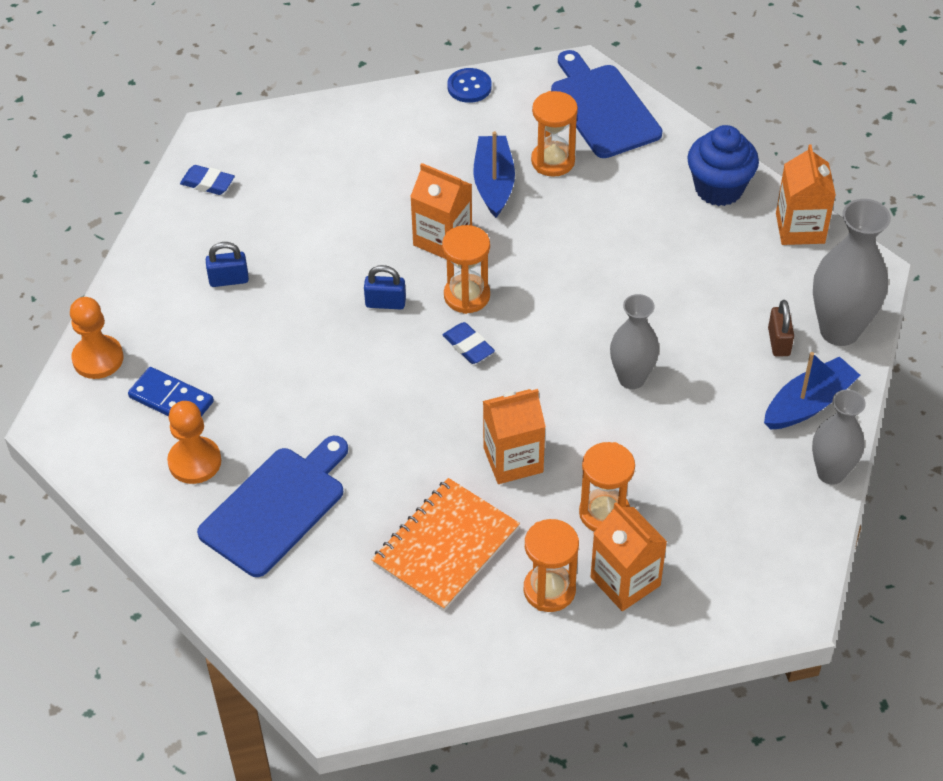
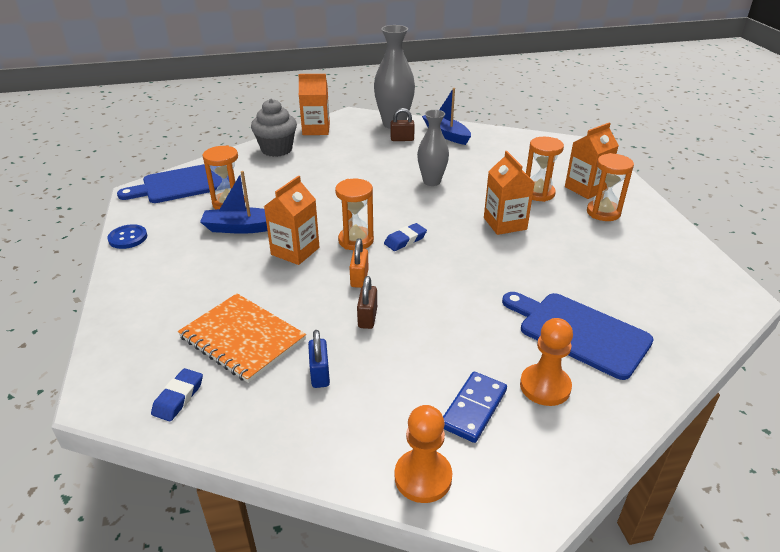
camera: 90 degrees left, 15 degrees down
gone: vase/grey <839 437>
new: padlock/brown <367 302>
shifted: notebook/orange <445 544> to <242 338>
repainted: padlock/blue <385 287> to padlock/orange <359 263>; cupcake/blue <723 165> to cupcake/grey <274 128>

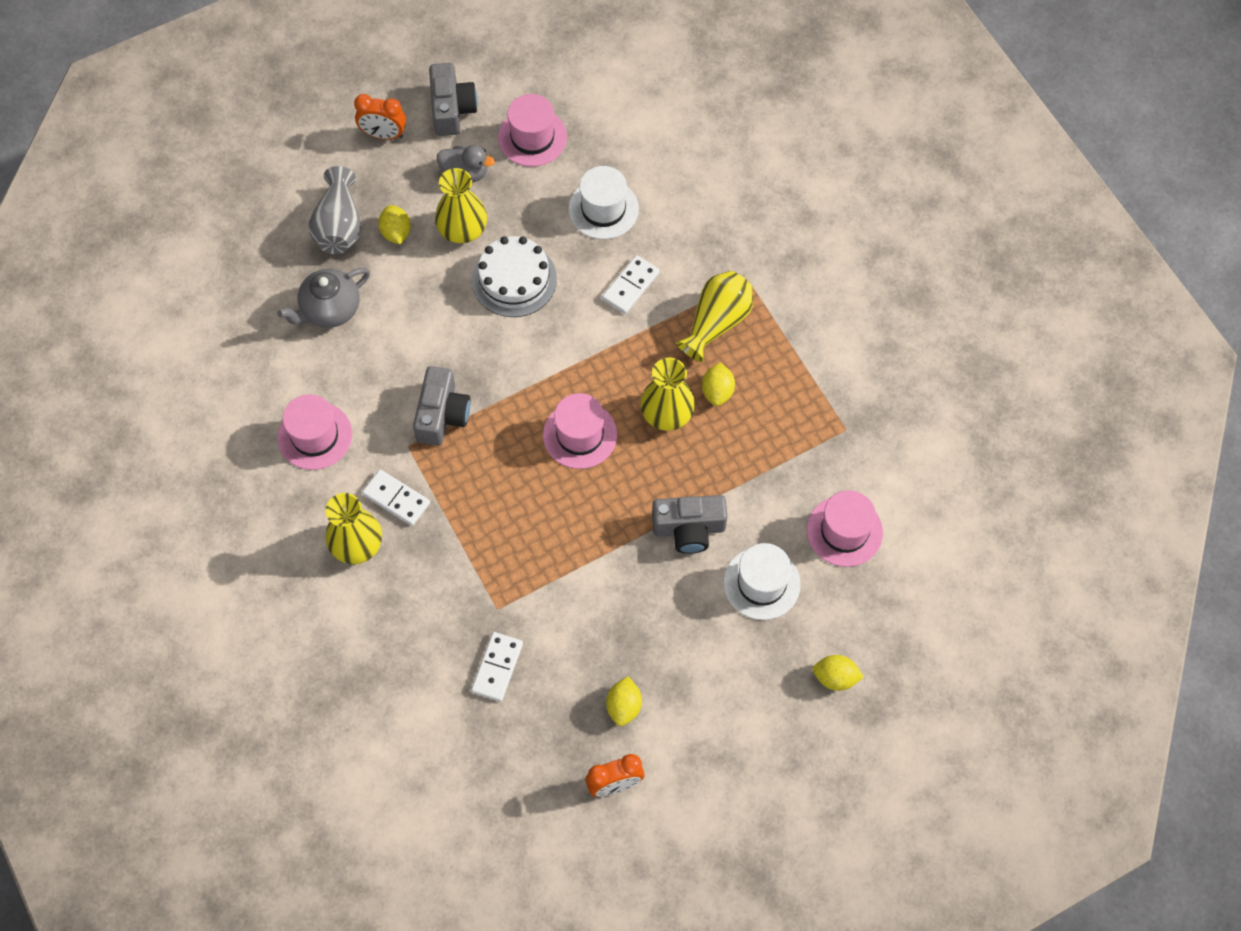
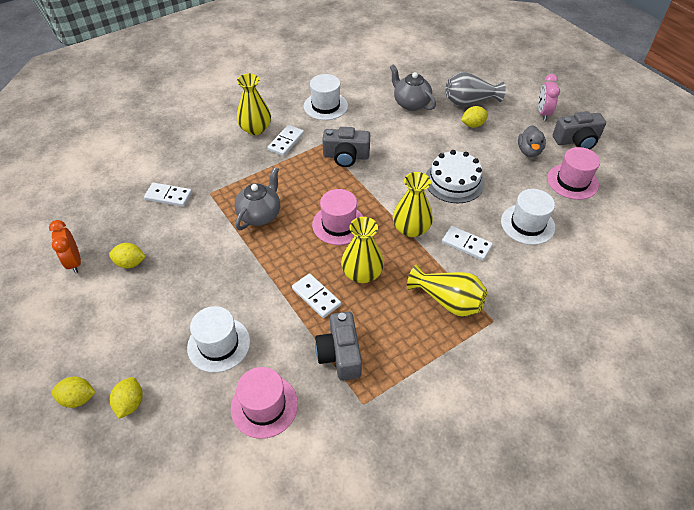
camera: 85 degrees right, 15 degrees down
new: teapot/grey <257 198>; domino/white <316 295>
shifted: vase/yellow <461 205> to <413 204>; camera/grey <690 524> to <338 346>; lemon/yellow <718 384> to <73 392>
repainted: hat/pink <315 432> to hat/white <326 97>; clock/orange <380 116> to clock/pink <549 97>

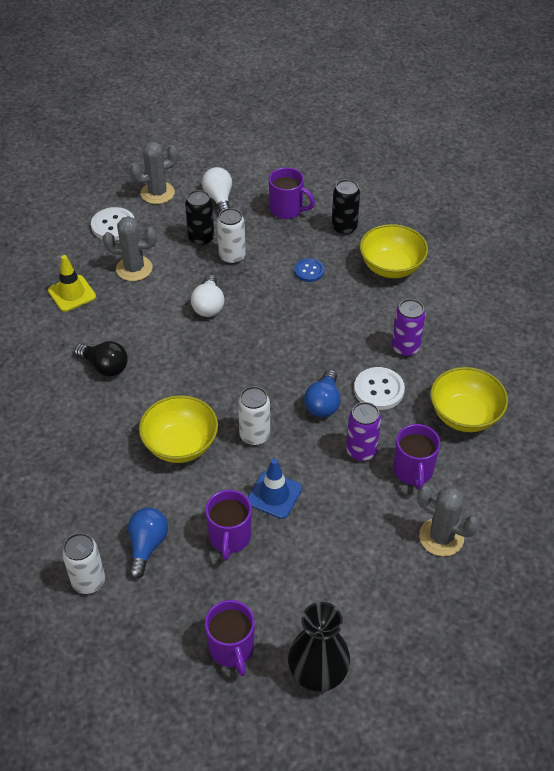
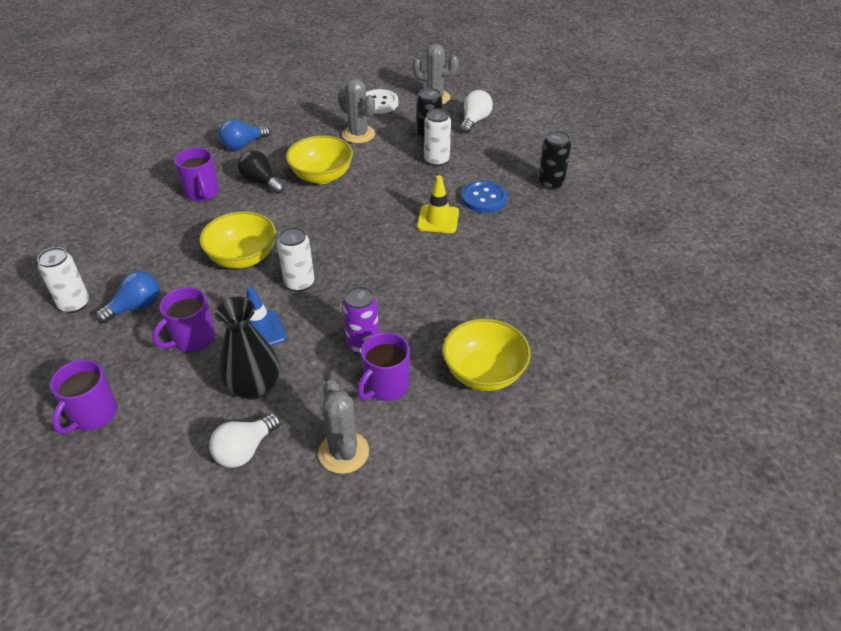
camera: 40 degrees right, 5 degrees down
gone: button/white <379 388>; can/purple <409 328>
shifted: traffic cone/yellow <72 283> to <438 204>; light bulb/white <208 296> to <245 440>; mug/purple <292 193> to <196 174>; vase/black <319 647> to <246 348>; light bulb/blue <322 393> to <245 134>; bowl/yellow <394 251> to <319 159>
rotated: light bulb/black <101 358> = <261 172> 150 degrees clockwise
scaled: button/blue <309 270> = <485 196> x1.52

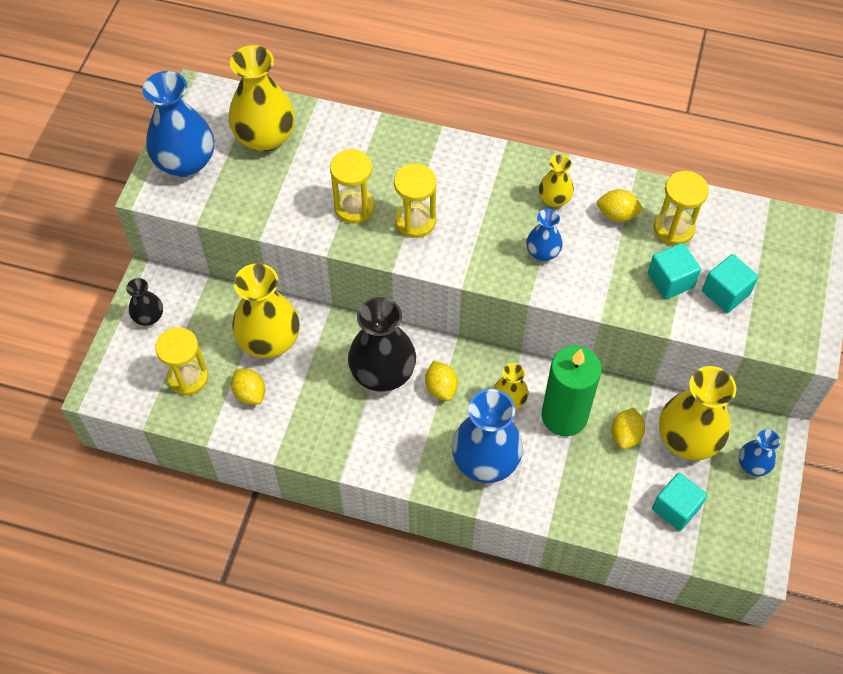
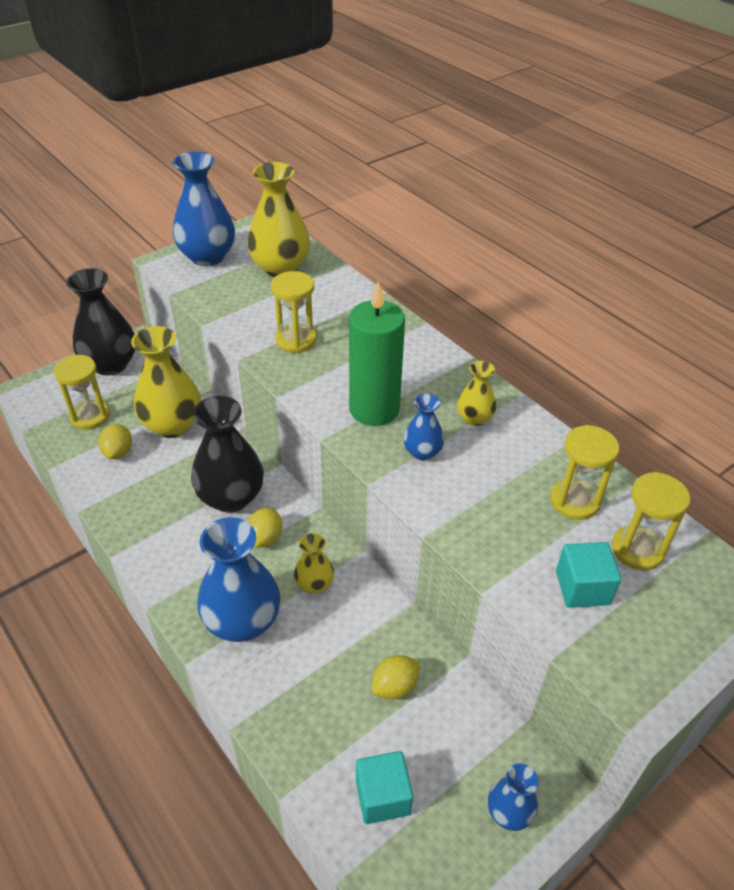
camera: 35 degrees right, 15 degrees down
gone: lemon/yellow <620 205>; cube/turquoise <674 271>; vase/yellow <697 413>
shifted: hourglass/yellow <415 201> to <651 521>; candle/green <572 390> to <377 354>
scaled: vase/black <144 302> = <100 321> x1.93

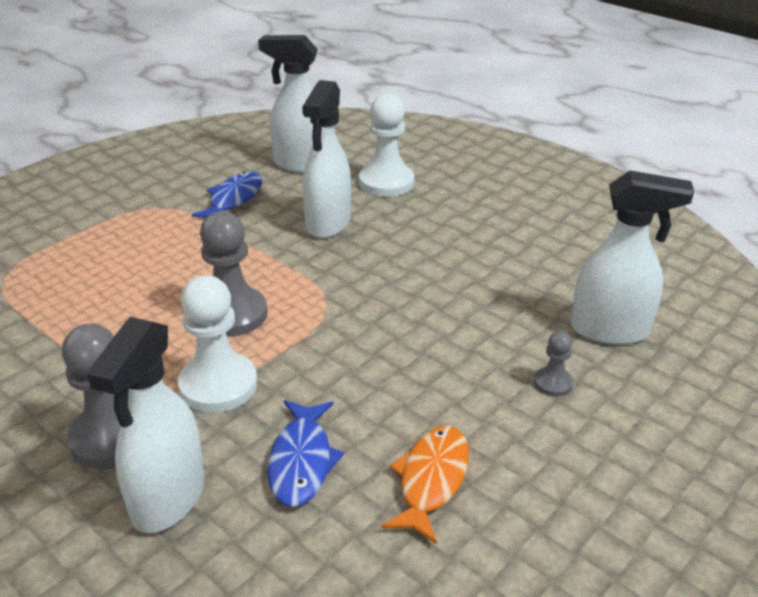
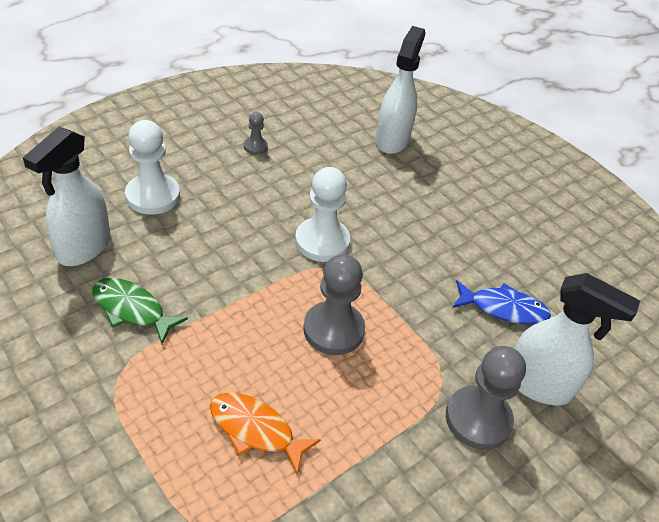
camera: 85 degrees left, 10 degrees up
gone: spray bottle/white <326 159>
shifted: pawn/white <217 344> to <322 214>; fish/orange <425 485> to <265 433>; pawn/grey <553 364> to <256 133>
repainted: fish/blue <227 194> to fish/green <140 311>

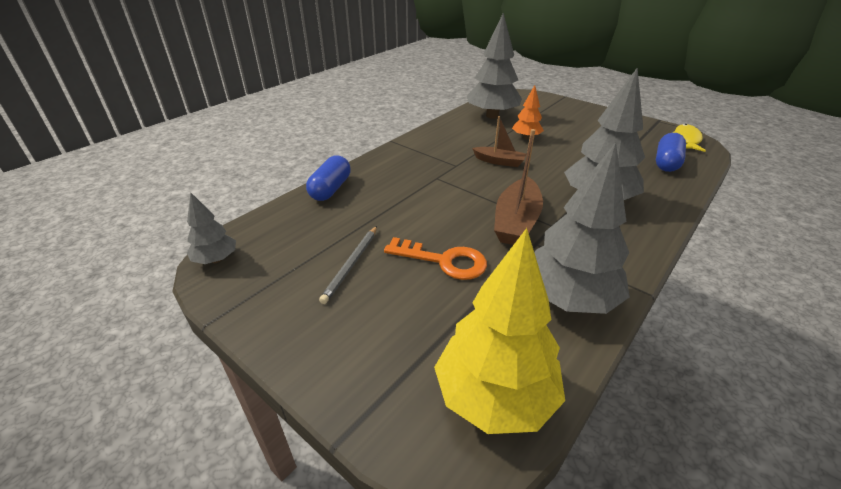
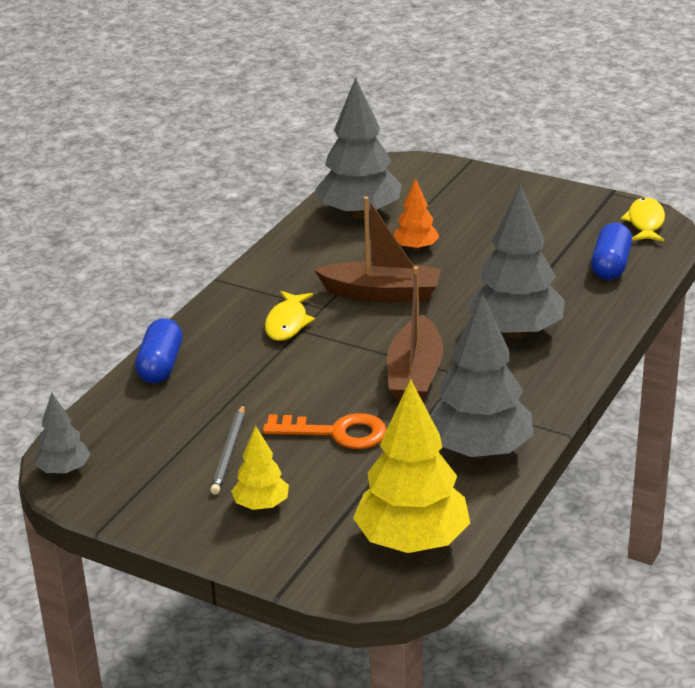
camera: 10 degrees left, 5 degrees down
new: tree/yellow <260 467>; fish/yellow <290 316>
scaled: boat/brown <499 141> = <377 249> x1.64

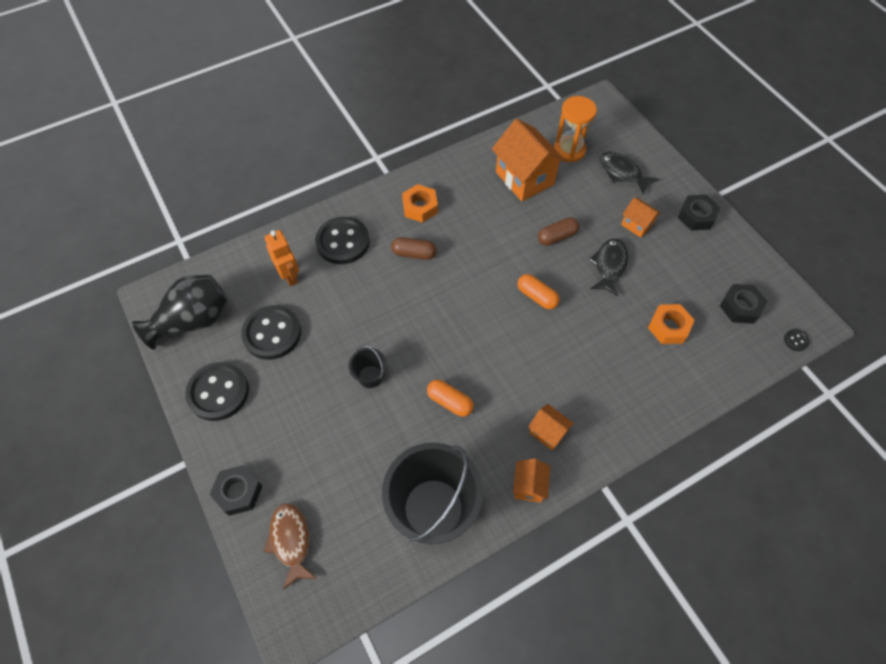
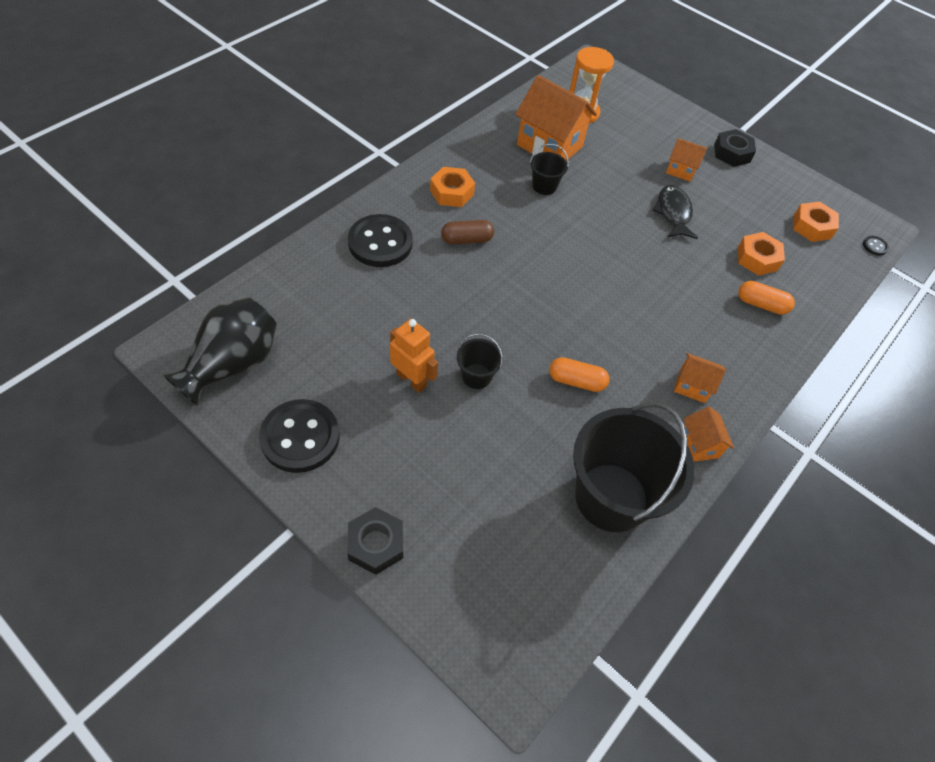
camera: 25 degrees left, 5 degrees down
gone: button/black <271 332>; fish/brown <290 546>; capsule/brown <558 231>; fish/black <628 173>
new: bucket/black <549 169>
shifted: robot/orange <281 258> to <414 356>; capsule/orange <538 292> to <766 298>
repainted: nut/black <744 304> to nut/orange <816 221>

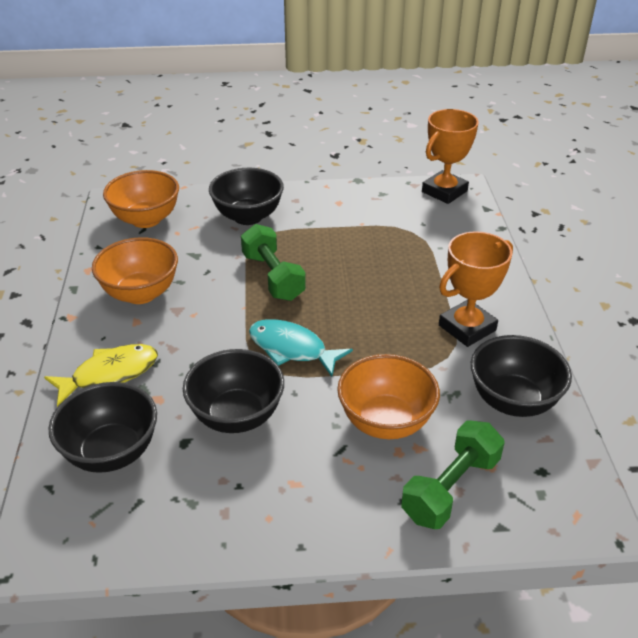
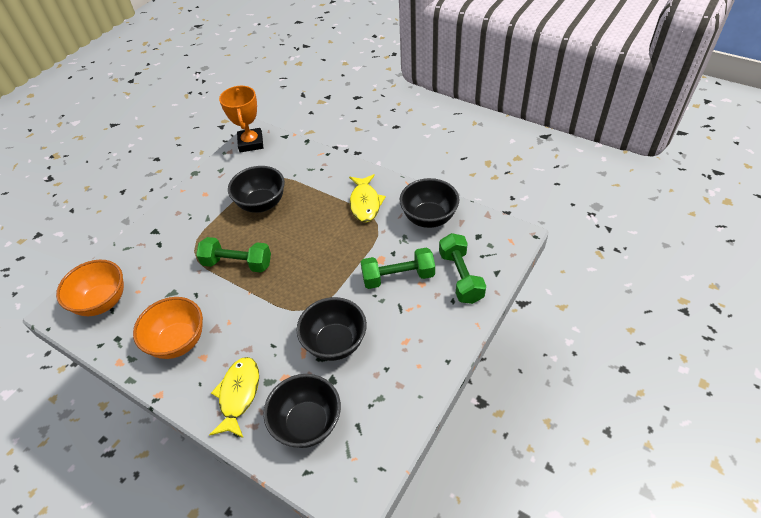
camera: 50 degrees left, 10 degrees up
gone: fish/turquoise <301 348>
shifted: bowl/black <246 196> to <256 189>
swapped: bowl/orange <388 396> to dumbbell/green <398 268>; trophy/orange <476 289> to fish/yellow <367 198>

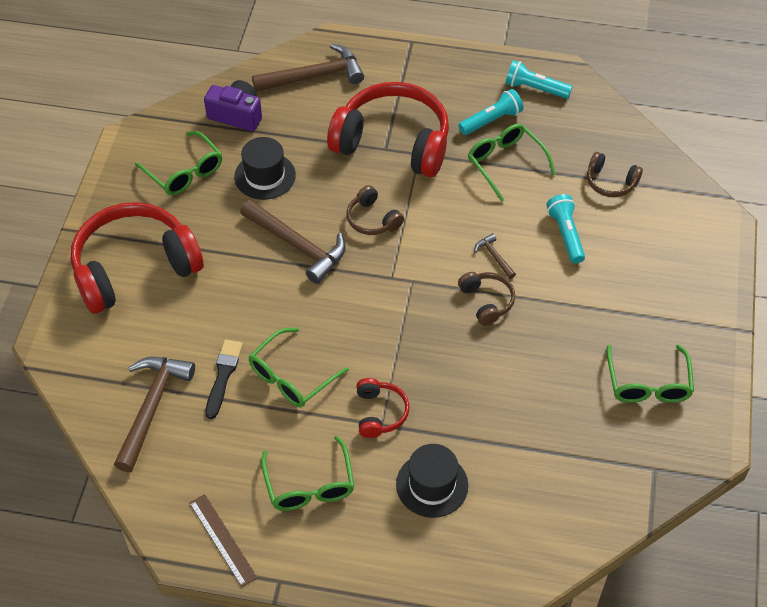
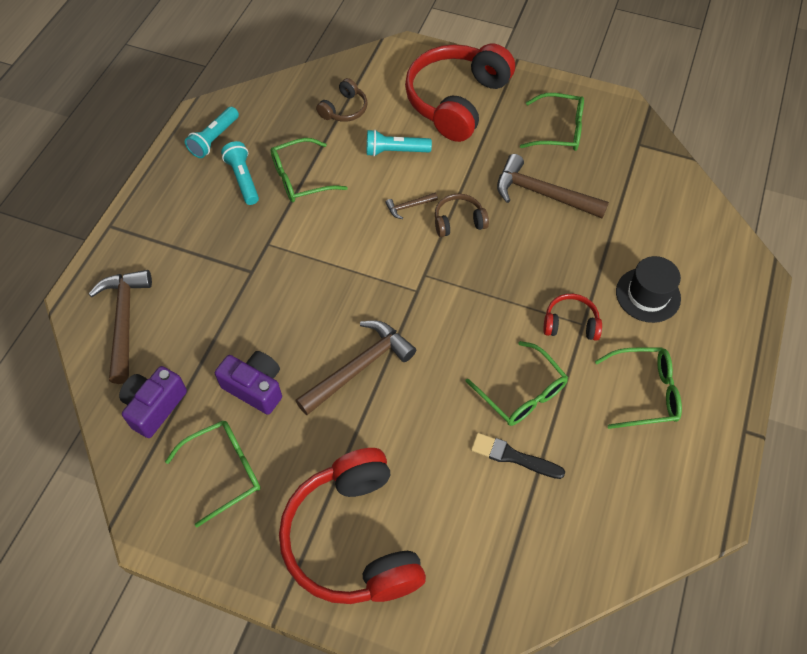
camera: 80 degrees left, 5 degrees up
gone: ruler/brown <223 540>; headphones/brown <375 210>
shifted: hammer/brown <154 414> to <553 186>; headphones/red <388 129> to <460 93>
swapped: hat/black <265 168> to camera/purple <248 383>

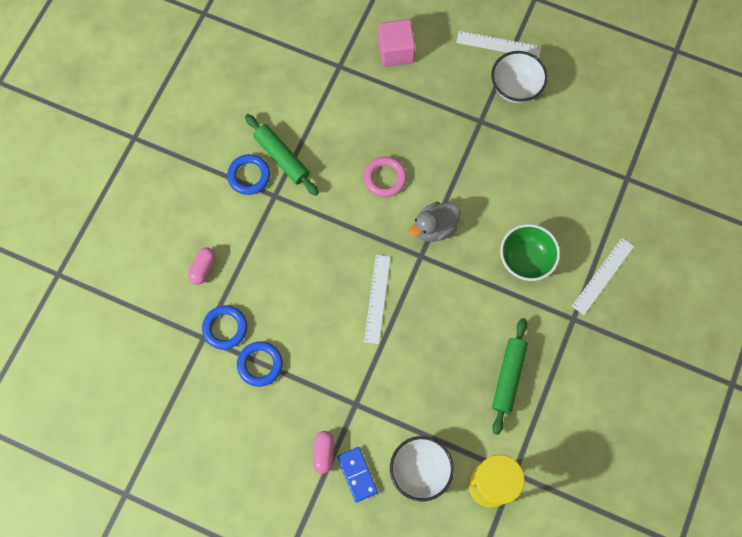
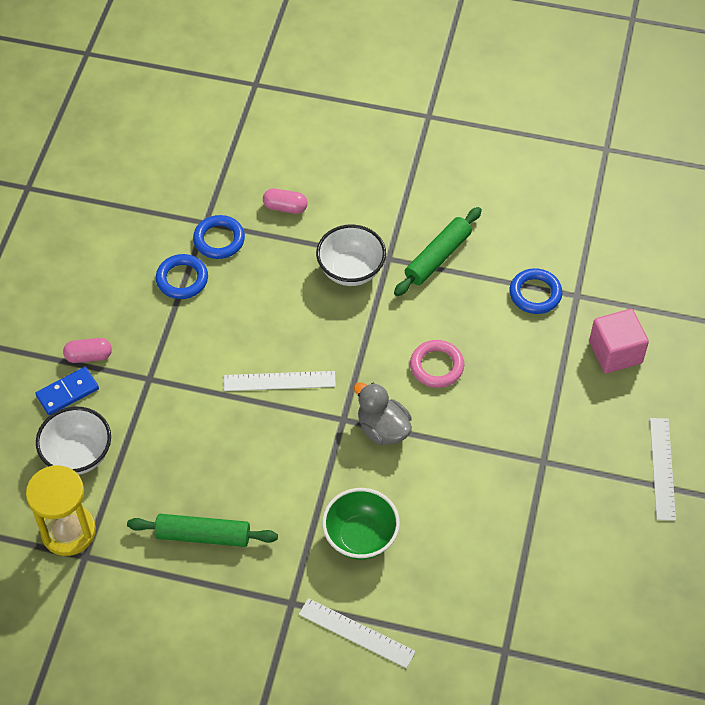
camera: 80 degrees right, 15 degrees down
shifted: ring/blue <248 174> to <536 291>; bowl/white <519 77> to <351 255>

